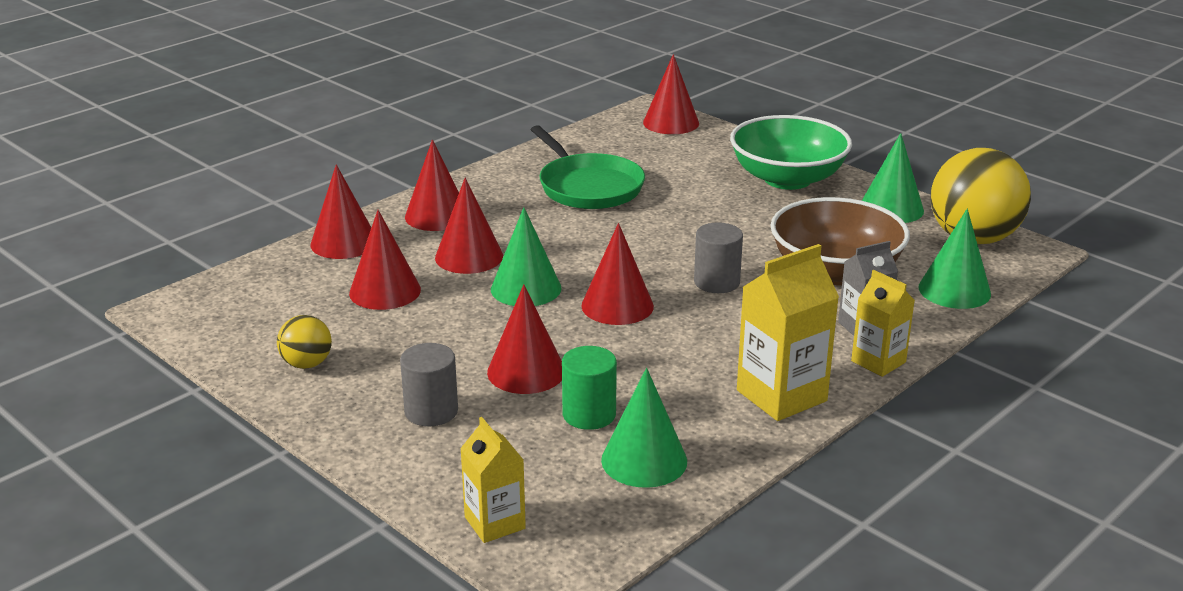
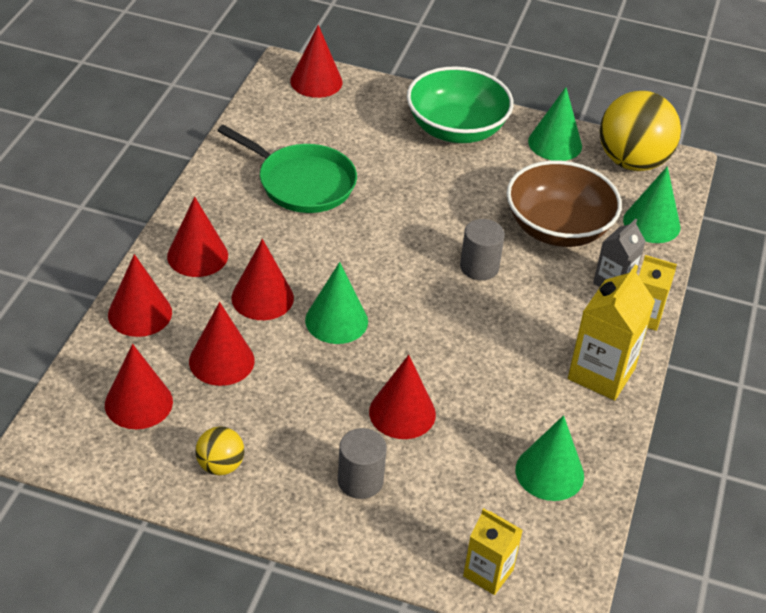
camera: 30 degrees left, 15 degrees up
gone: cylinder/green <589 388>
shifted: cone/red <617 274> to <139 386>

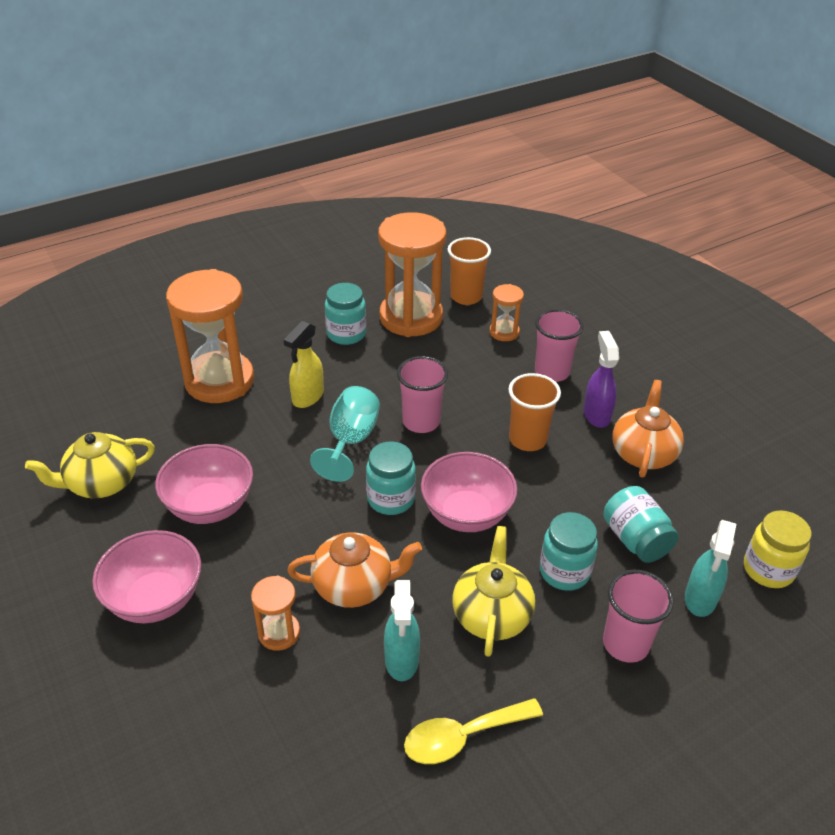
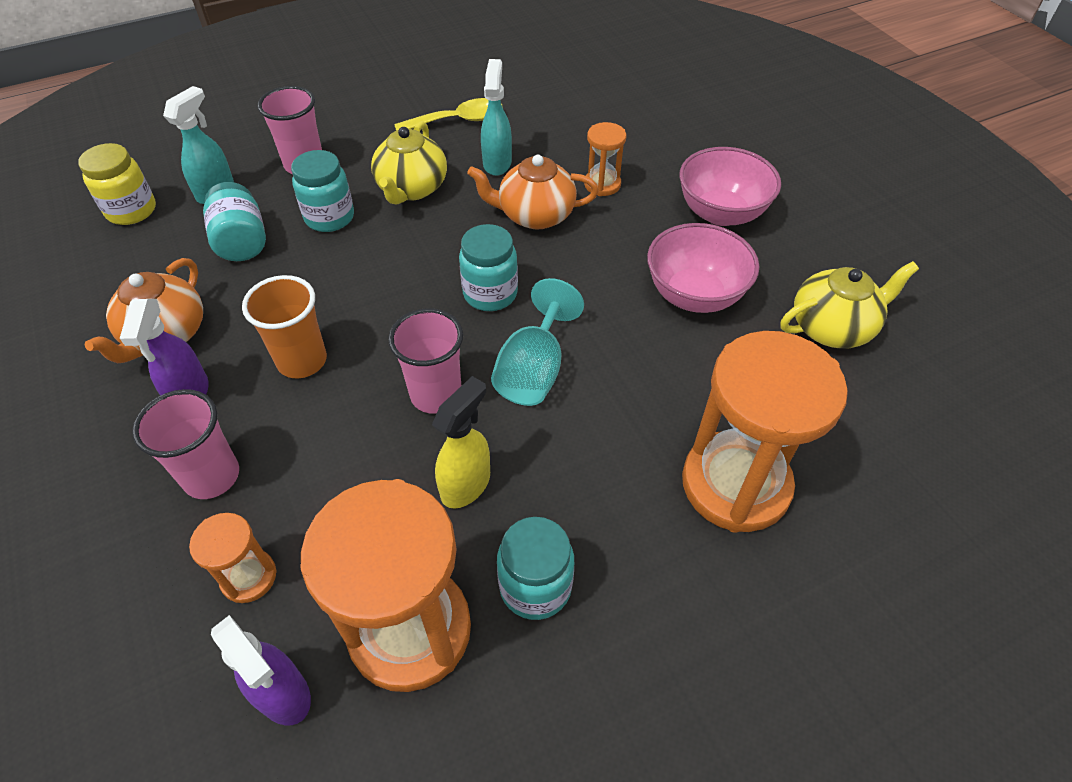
camera: 175 degrees left, 10 degrees up
gone: bowl/pink <469 492>
shifted: spray bottle/yellow <303 364> to <461 442>
swapped: cup/orange <469 271> to spray bottle/purple <261 670>

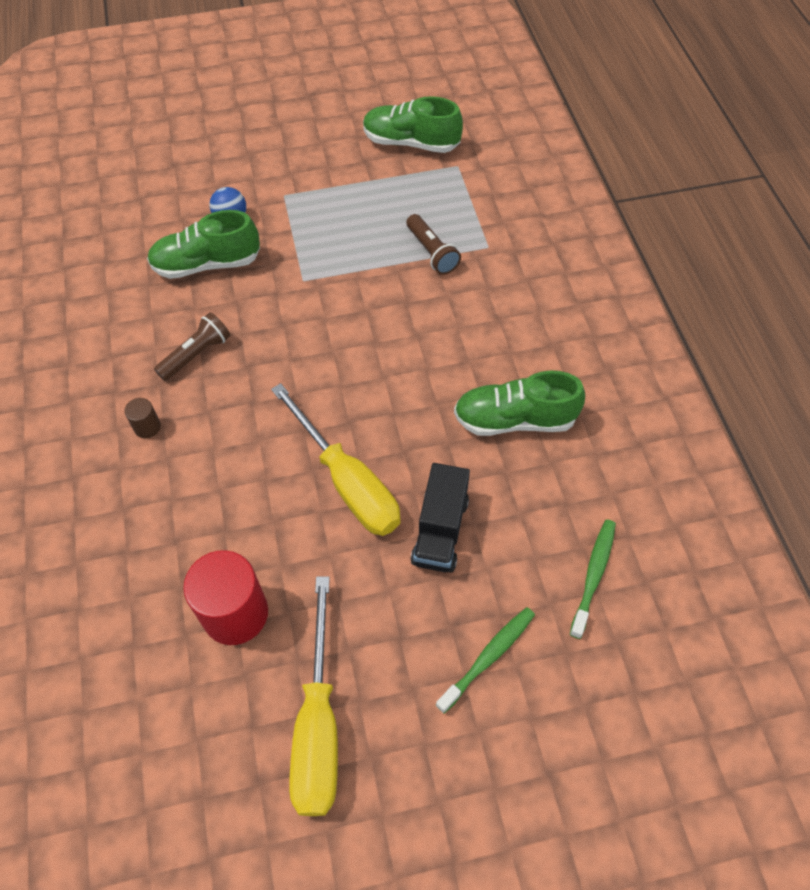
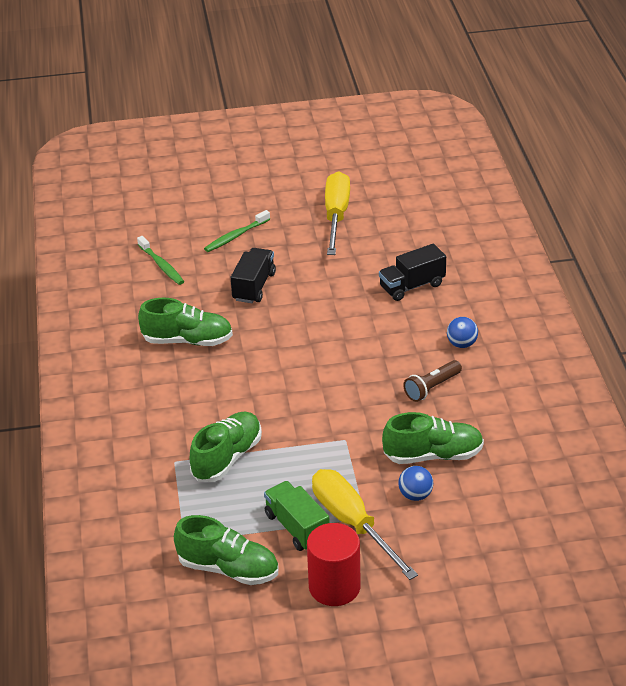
camera: 175 degrees left, 20 degrees down
new: truck/green <297 516>; truck/black <412 272>
shifted: cylinder/red <225 597> to <334 564>; screwdriver/yellow <335 459> to <365 524>
swapped: cylinder/brown <142 418> to ball/blue <462 332>; flashlight/brown <433 244> to shoe/green <226 447>
rotated: toothbrush/green <593 579> = <160 260> 60 degrees counterclockwise

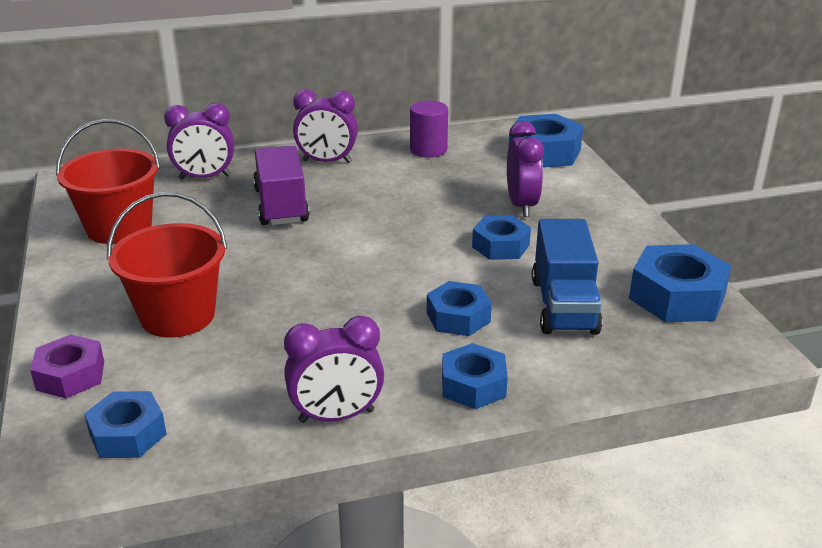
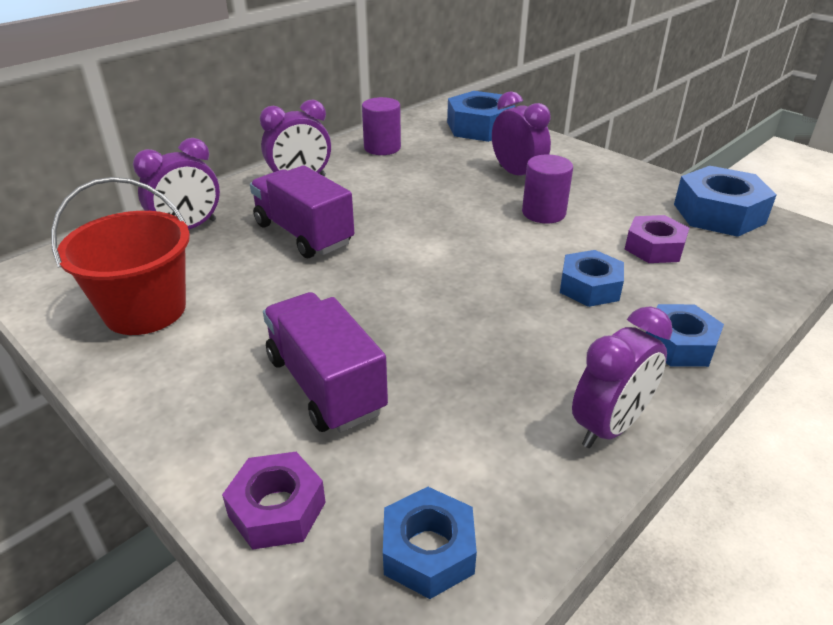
camera: 30 degrees left, 5 degrees up
swapped: bucket/red <167 265> to truck/purple <325 362>; nut/blue <501 237> to cylinder/purple <547 189>; truck/blue <567 277> to nut/purple <657 239>

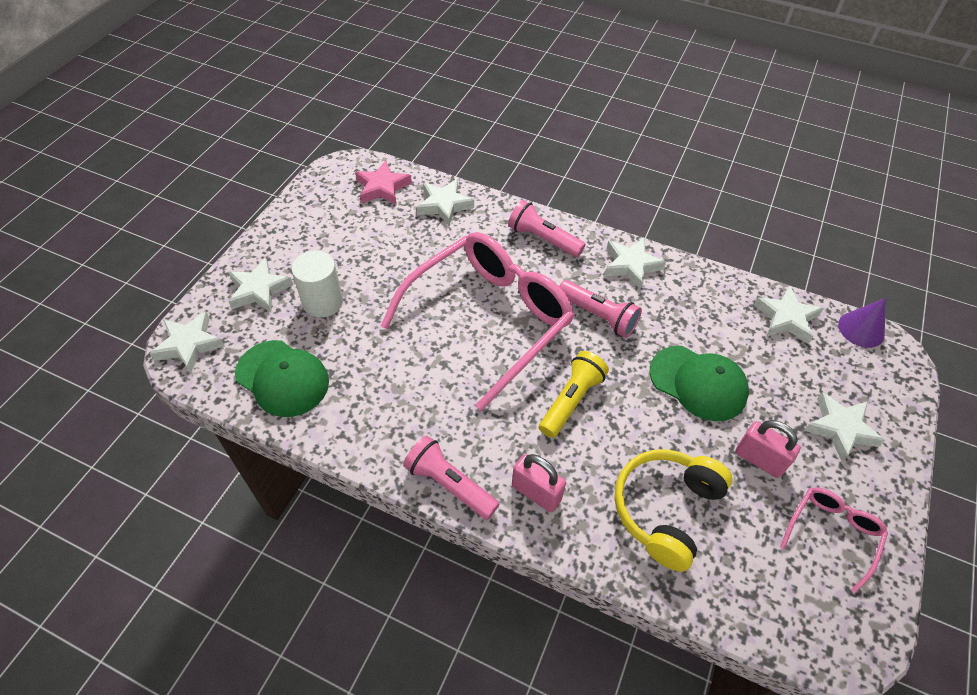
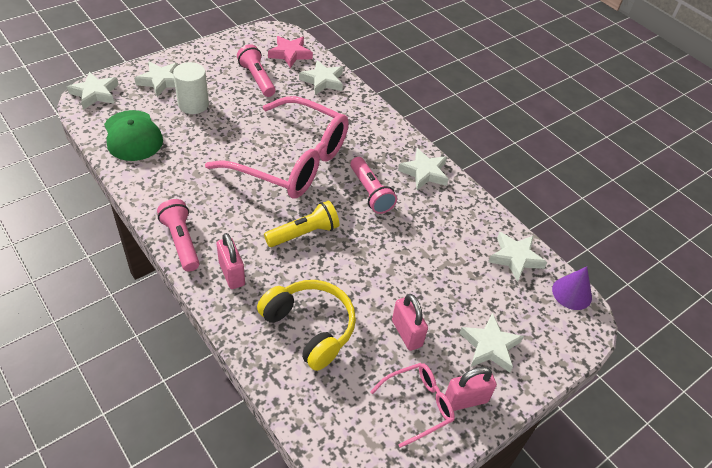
camera: 25 degrees right, 5 degrees down
gone: cap/green <699 383>
new: padlock/pink <471 389>
shifted: flashlight/pink <547 228> to <256 70>
rotated: glasses/pink <478 321> = <277 147> 45 degrees clockwise; headphones/yellow <673 510> = <306 325> 75 degrees clockwise

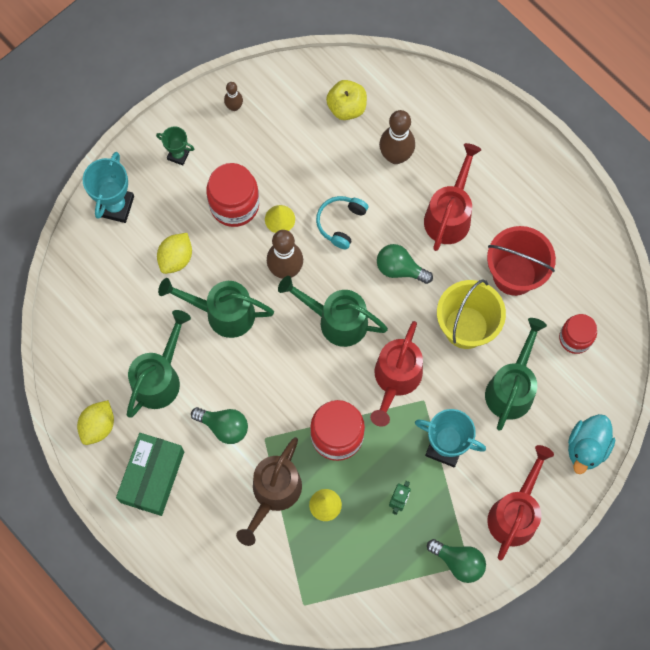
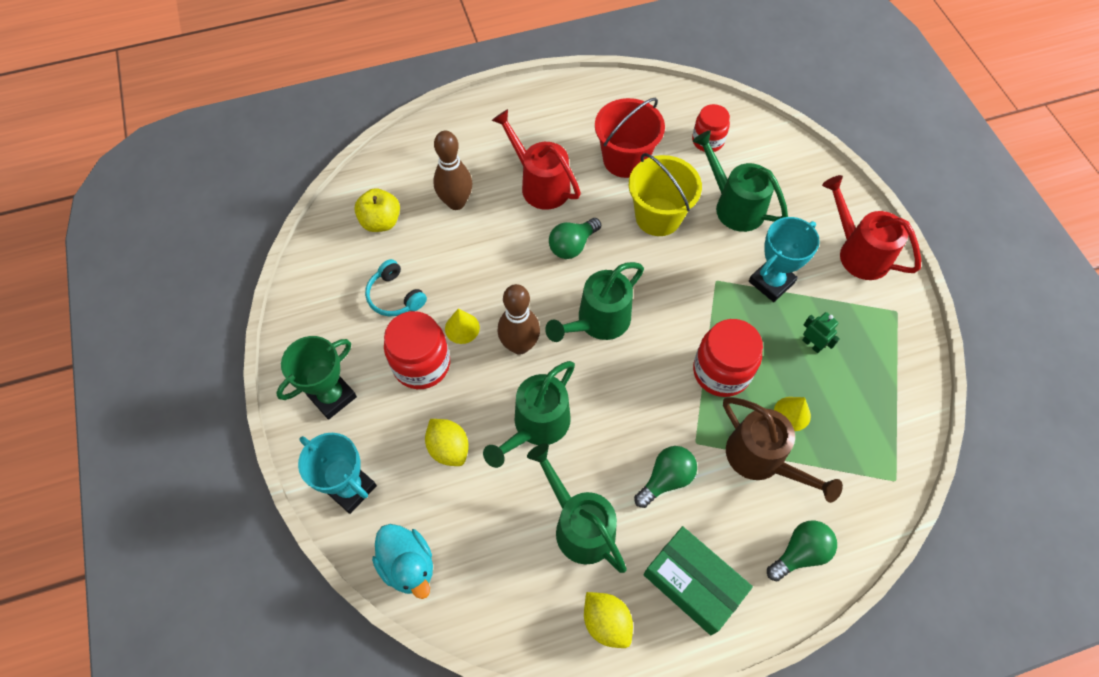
camera: 65 degrees left, 10 degrees down
gone: bowling pin/brown <233 96>; watering can/red <396 374>
shifted: headphones/turquoise <342 222> to <396 287>; light bulb/green <456 561> to <802 551>; duck/turquoise <591 444> to <402 561>
scaled: trophy/green <175 145> = <316 378> x1.69

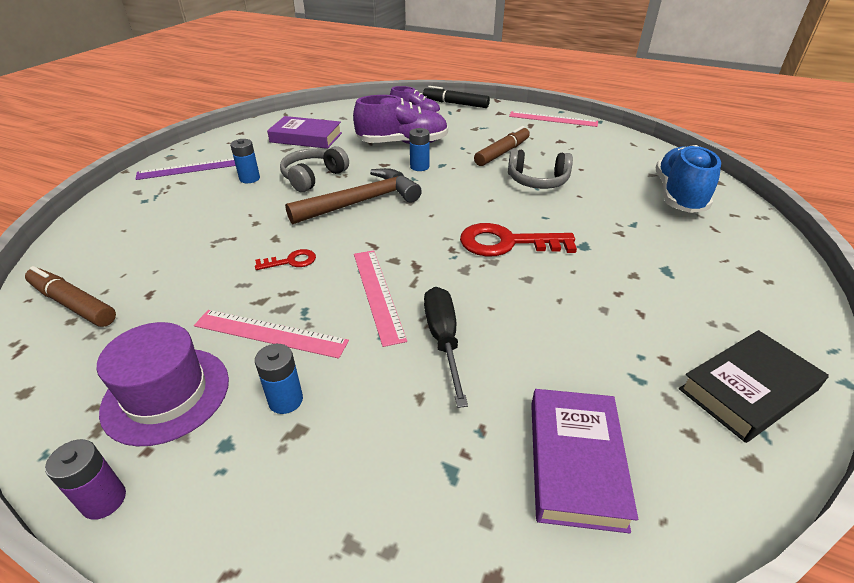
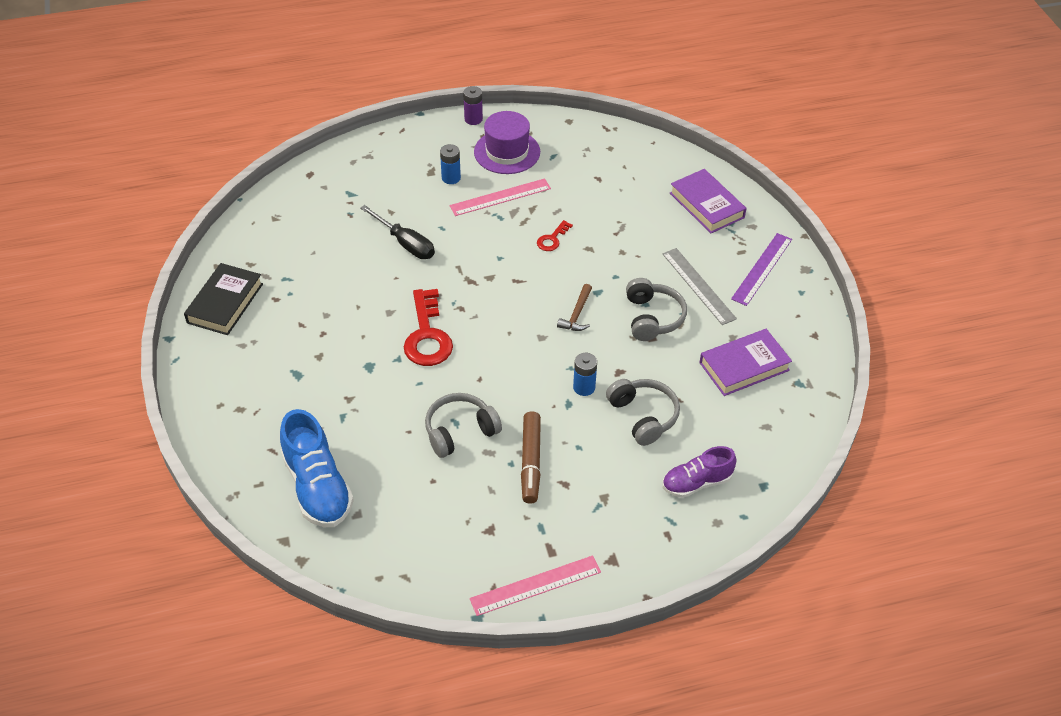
camera: 140 degrees right, 10 degrees up
gone: marker/brown <70 296>; ruler/pink <380 298>; marker/black <456 97>
shifted: book/purple <584 461> to <708 201>
swapped: battery/blue <245 161> to ruler/grey <699 286>; shoe/purple <400 119> to headphones/grey <643 412>
rotated: key/red <518 239> = <428 327> 120 degrees clockwise
scaled: hammer/brown <353 196> = <574 307> x0.49

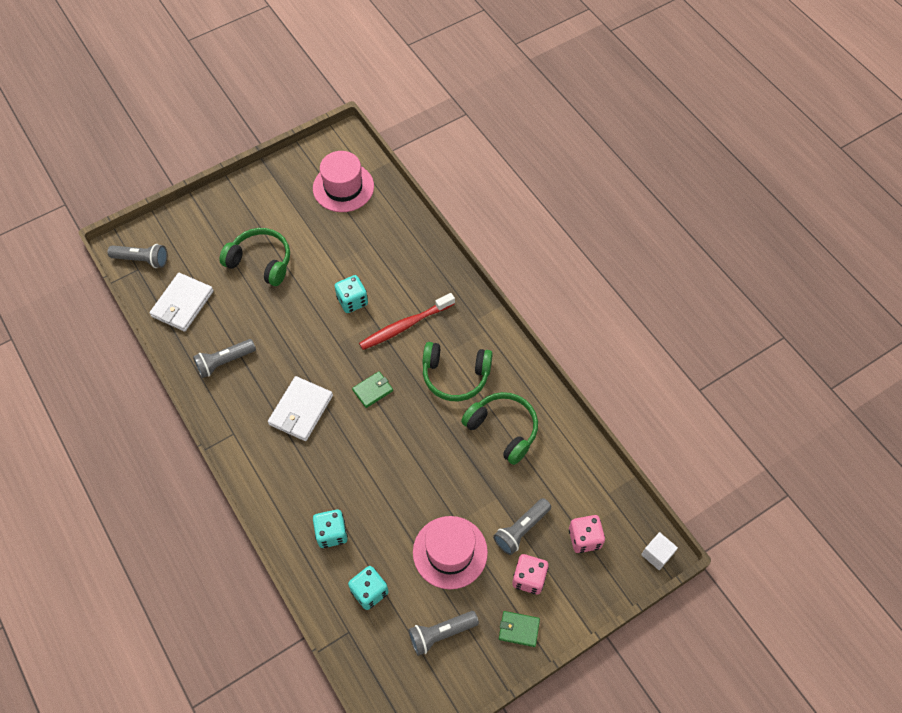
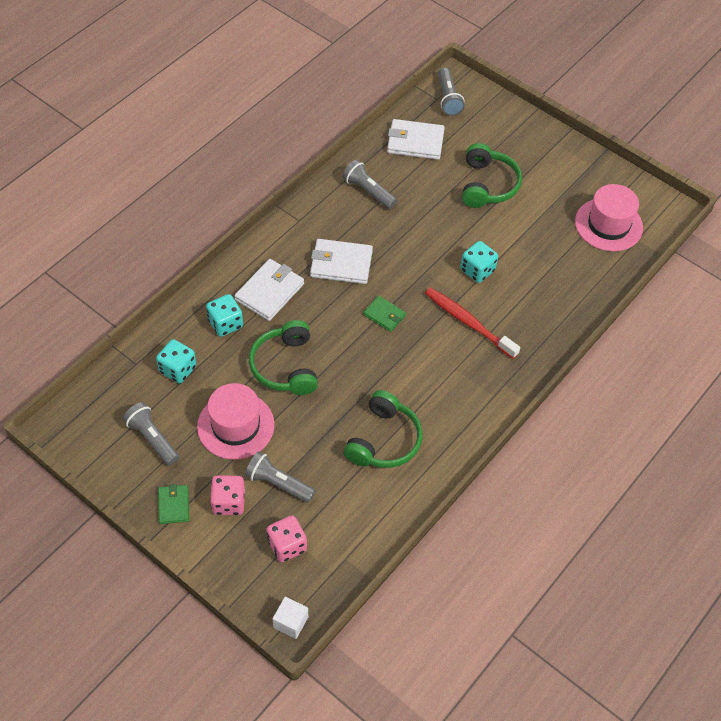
camera: 70 degrees right, 5 degrees down
new: wallet/white <269 290>
shifted: headphones/green <457 371> to <283 357>

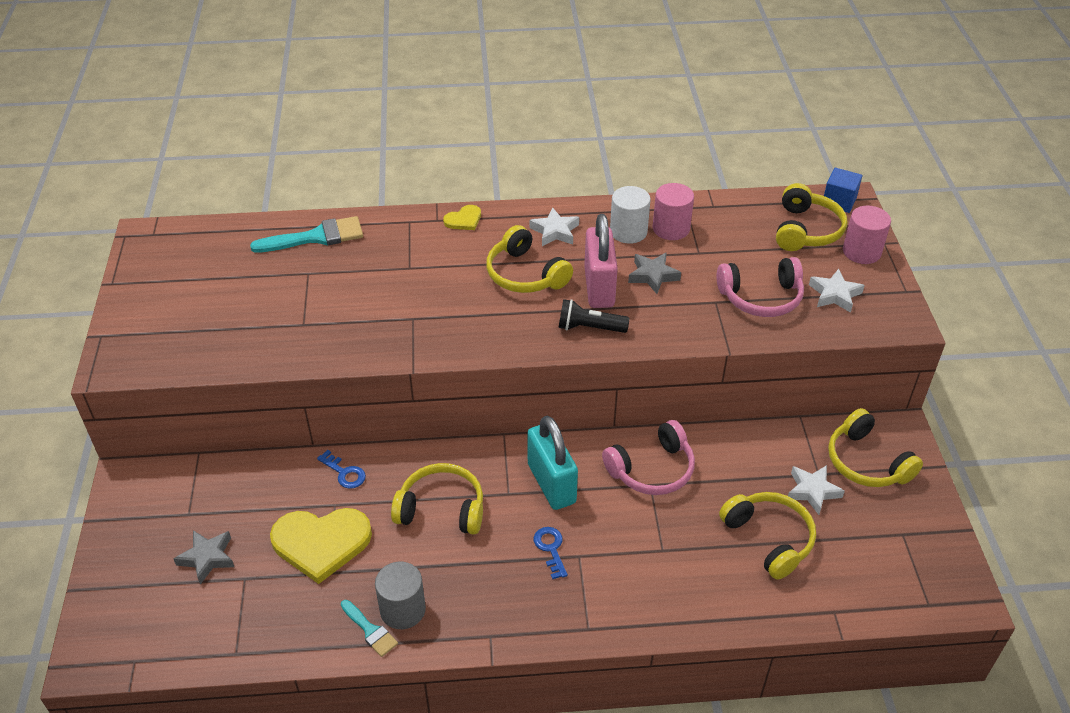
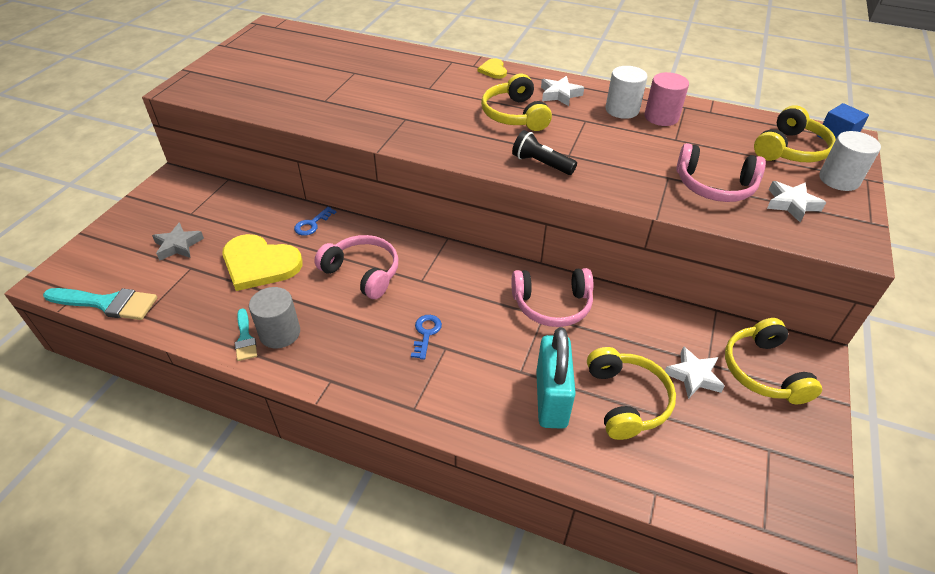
camera: 25 degrees right, 0 degrees up
gone: padlock/pink <601 261>; star/grey <654 273>
shifted: brush/turquoise <306 234> to <100 304>; padlock/turquoise <552 463> to <556 378>
repainted: headphones/yellow <437 498> to headphones/pink <356 267>; cylinder/pink <867 235> to cylinder/white <850 161>
rotated: key/blue <341 469> = <315 221> 60 degrees clockwise; heart/yellow <462 217> = <492 68> 90 degrees clockwise

